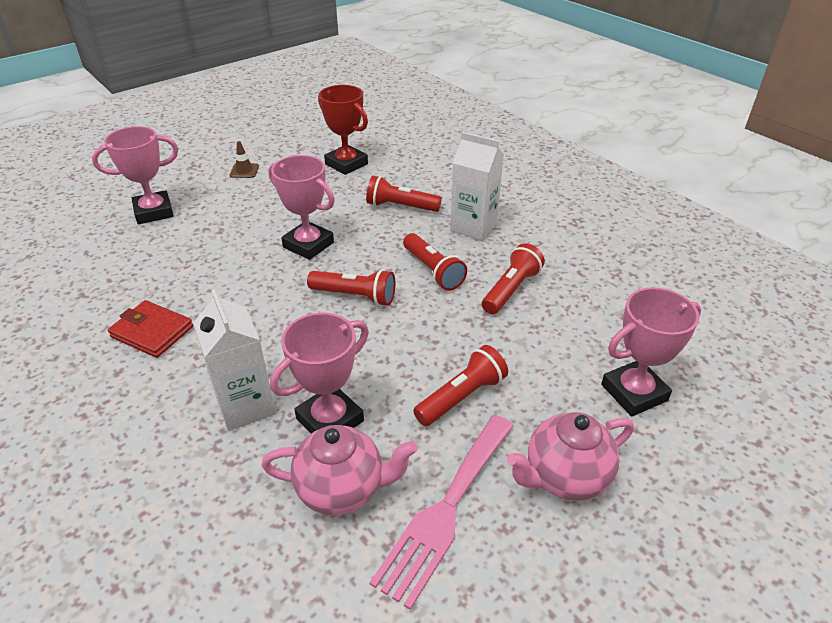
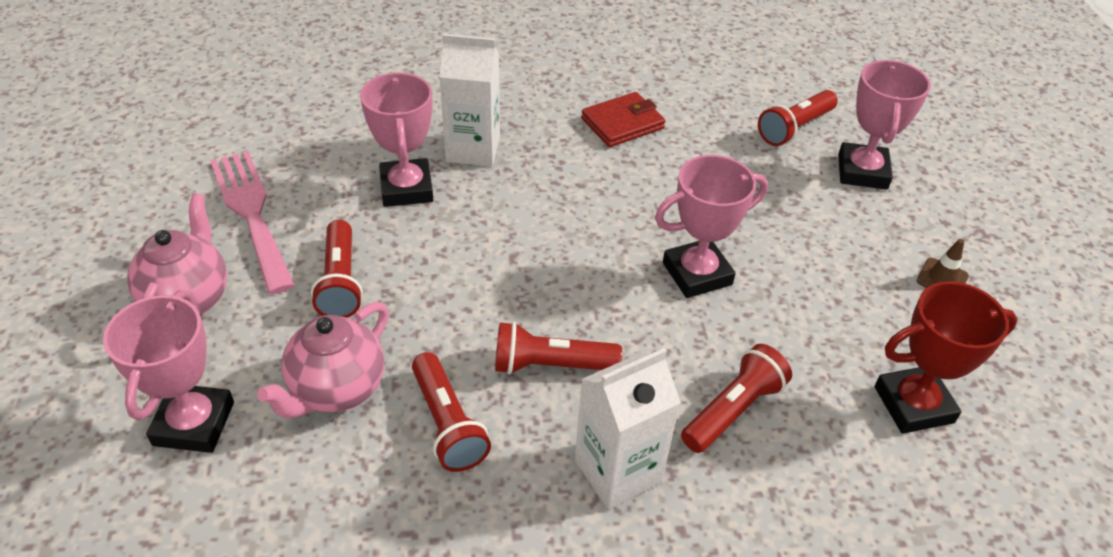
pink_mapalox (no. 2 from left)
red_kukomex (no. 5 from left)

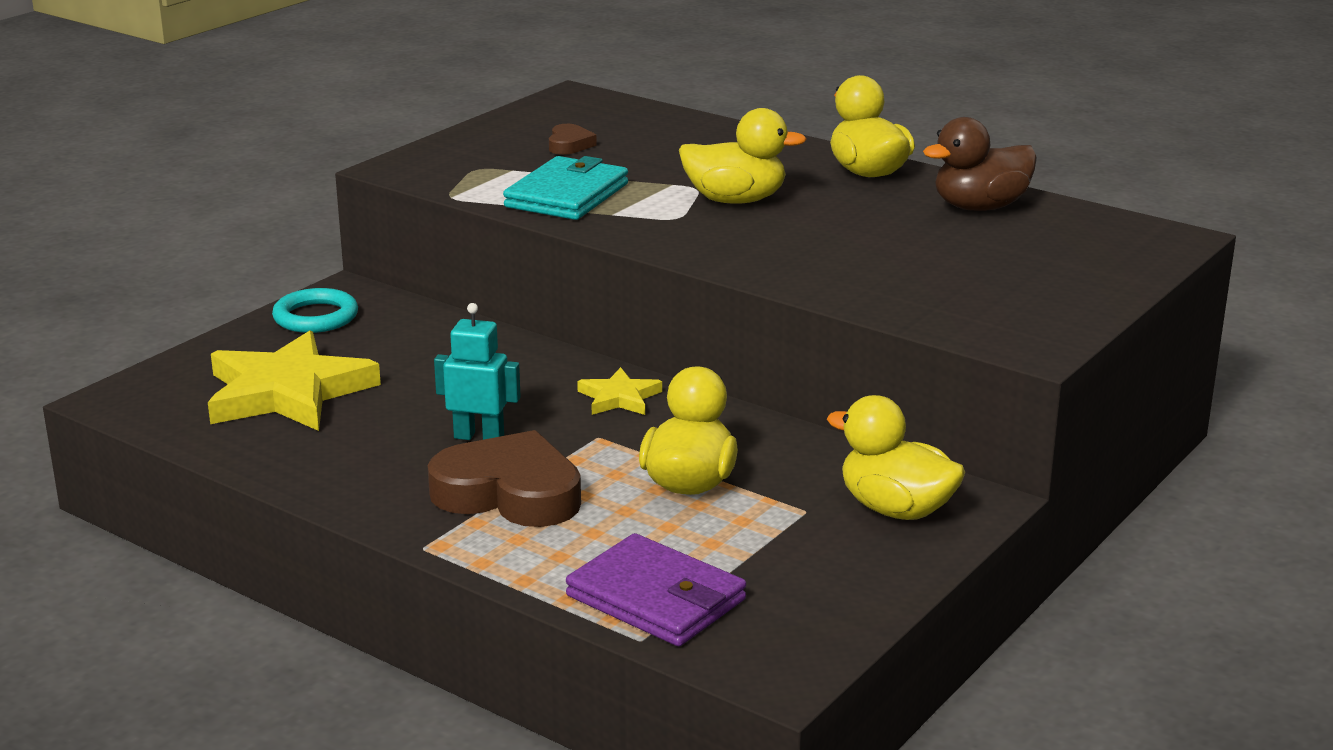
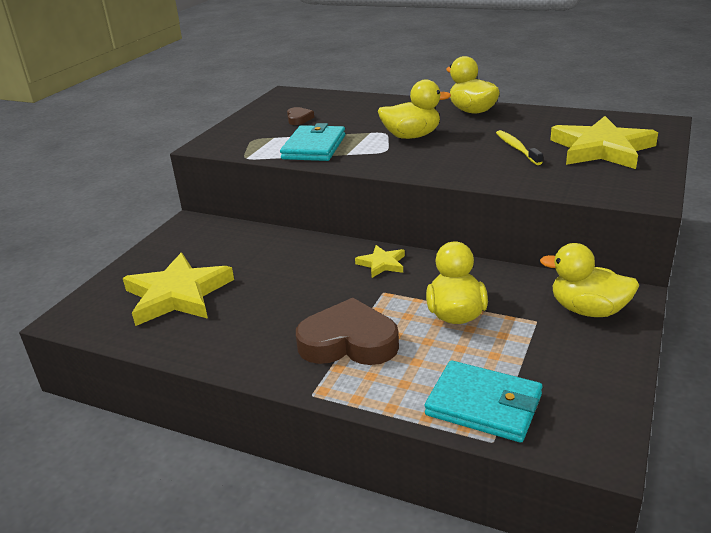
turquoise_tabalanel
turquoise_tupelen
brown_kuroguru
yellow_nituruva
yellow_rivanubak (no. 3 from left)
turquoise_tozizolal (no. 2 from left)

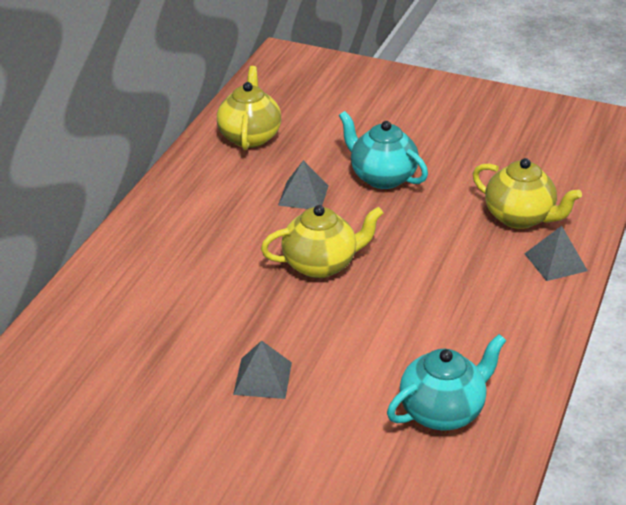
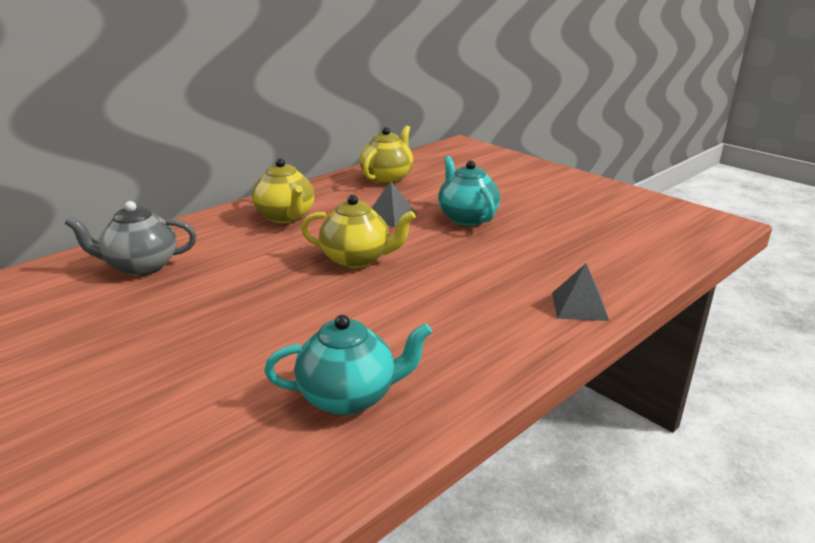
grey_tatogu (no. 1 from left in the first image)
grey_mapalox
yellow_mapalox (no. 1 from left)

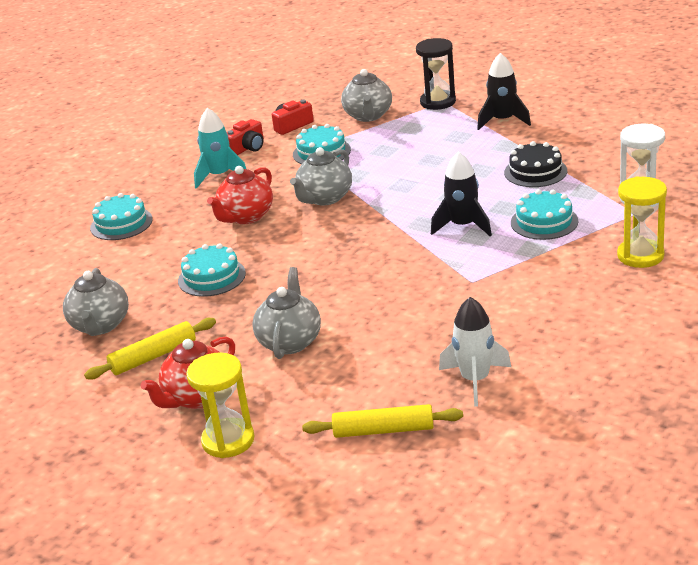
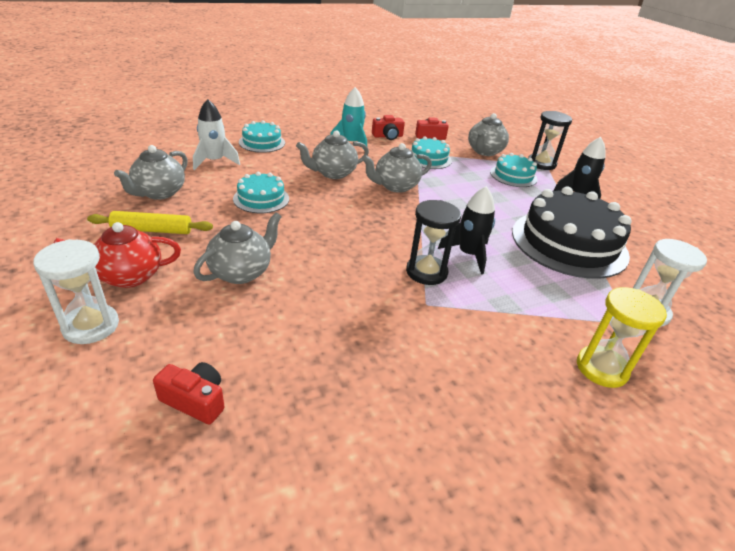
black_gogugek (no. 1 from left)
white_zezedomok
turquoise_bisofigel (no. 4 from left)
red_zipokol (no. 1 from left)
white_gogugek (no. 1 from left)
grey_mapalox (no. 3 from left)
black_bisofigel

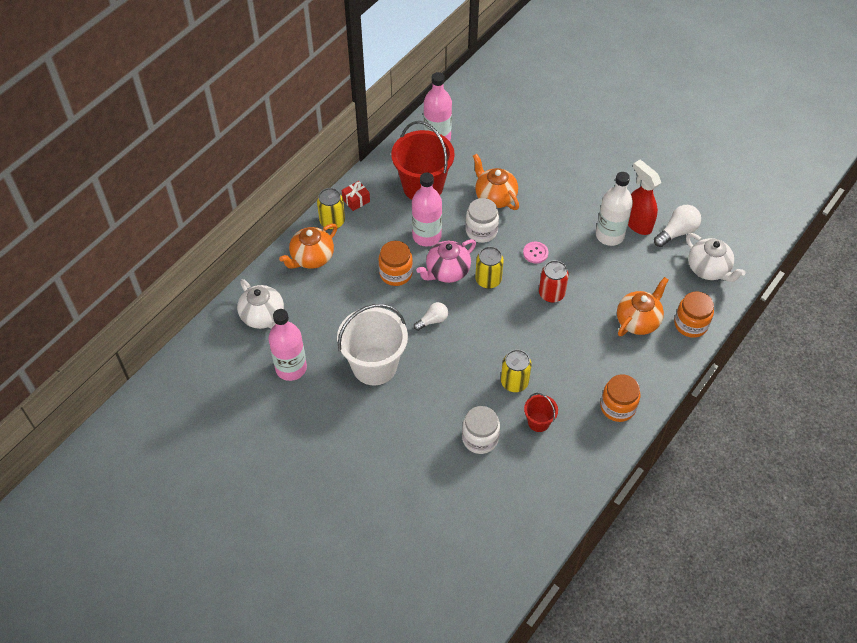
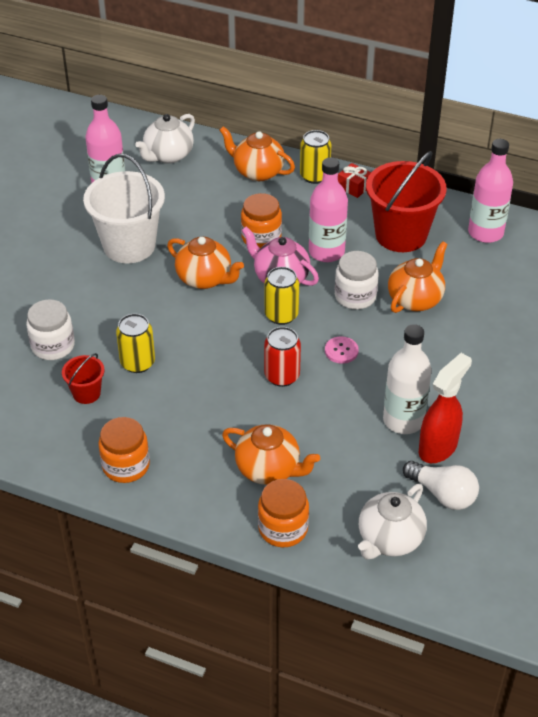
orange_mapalox (no. 1 from left)

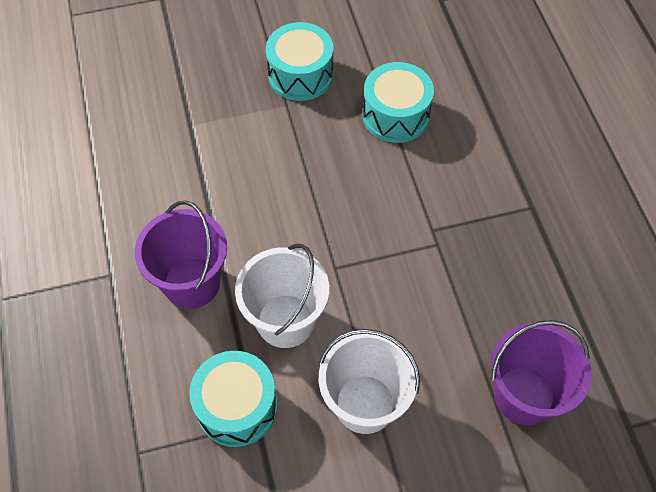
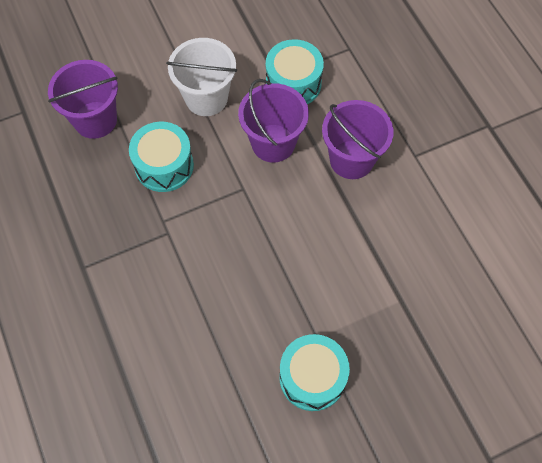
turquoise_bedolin (no. 1 from left)
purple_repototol (no. 2 from left)

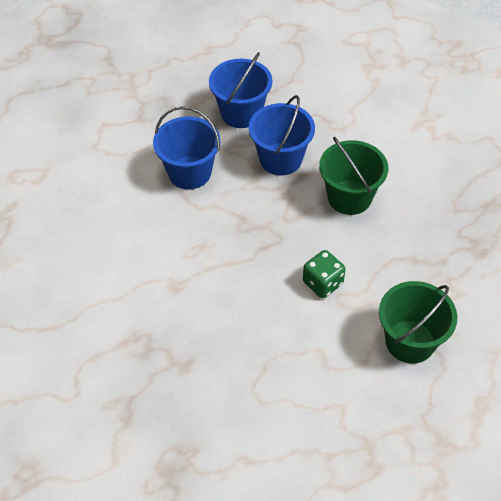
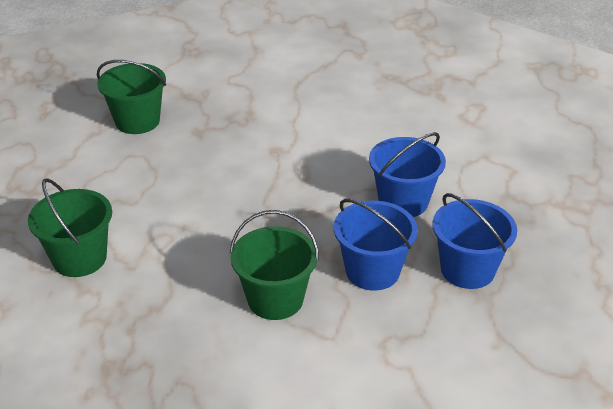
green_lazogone
green_repototol (no. 2 from left)

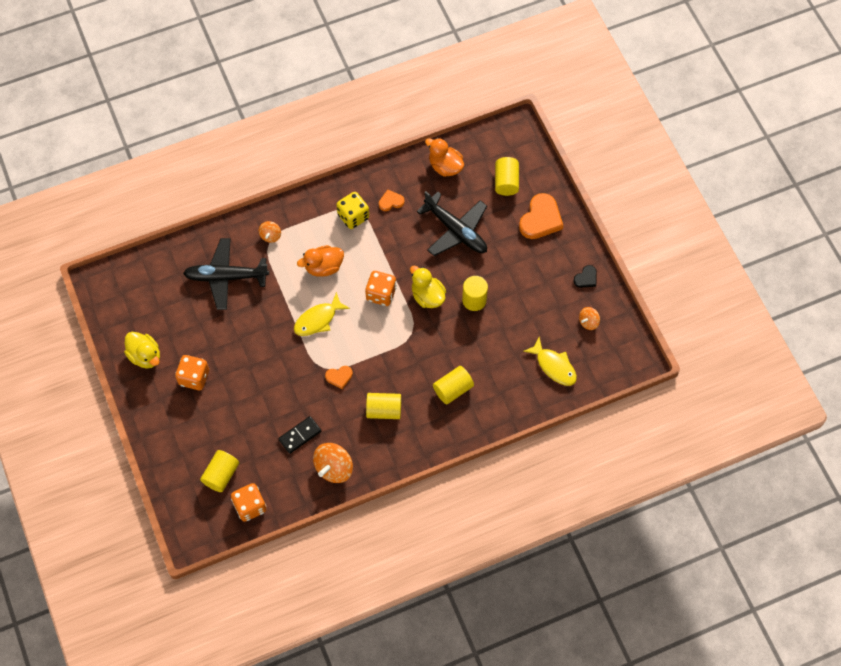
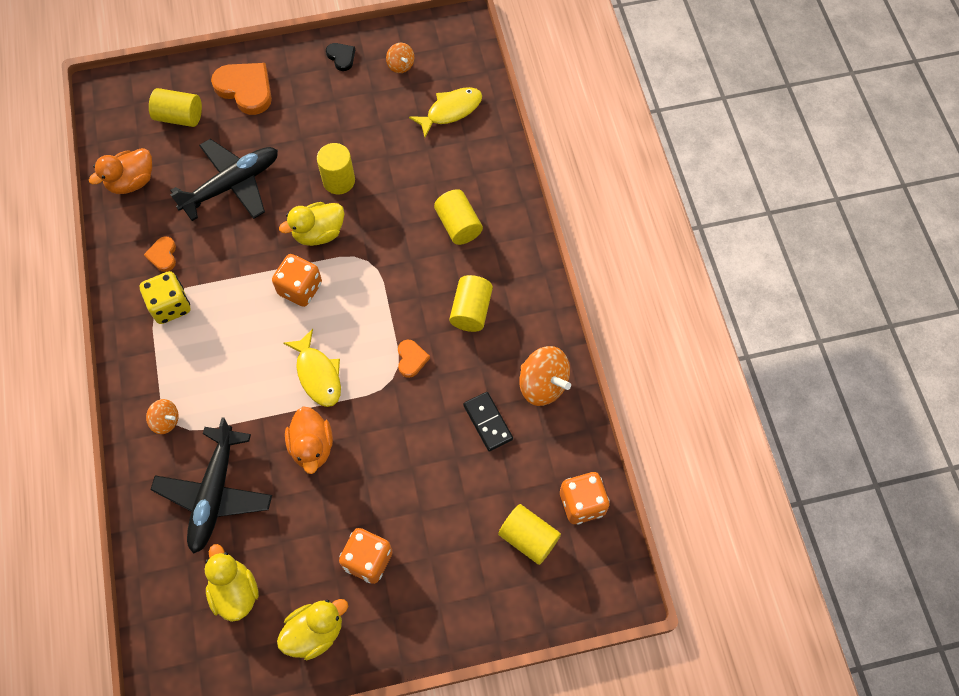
yellow_kuroguru (no. 1 from left)
orange_kuroguru (no. 2 from left)

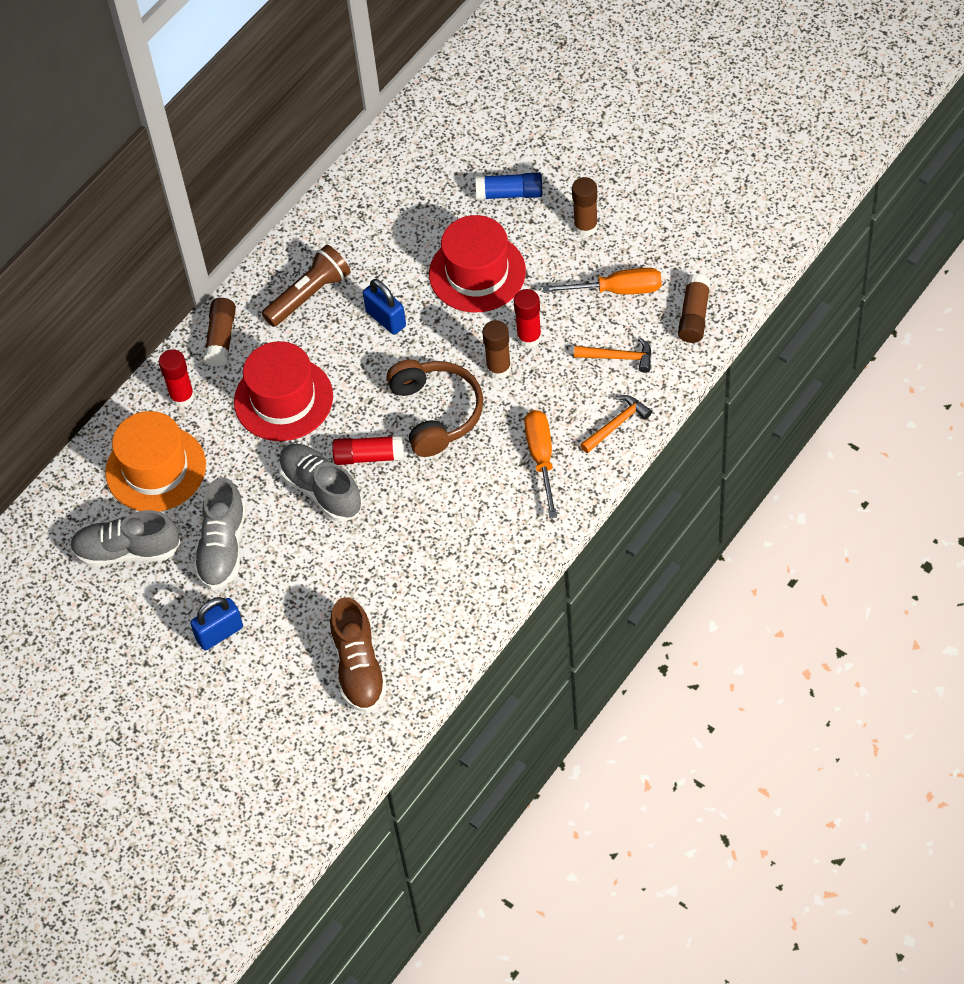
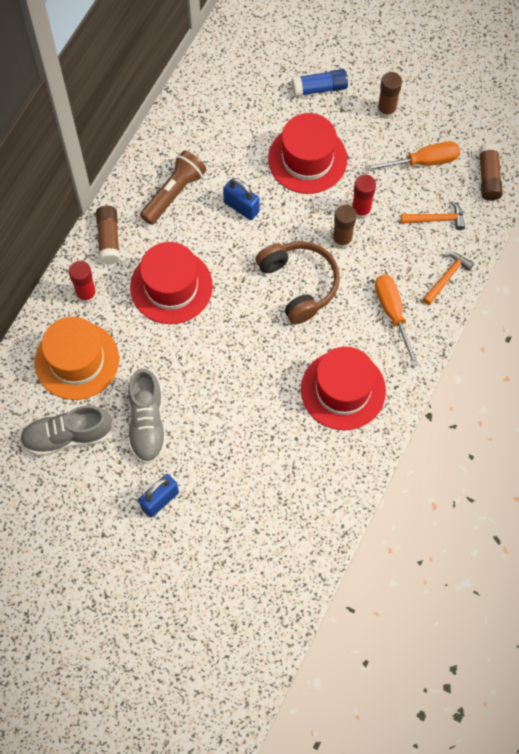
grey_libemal (no. 3 from left in the first image)
brown_libemal
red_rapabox (no. 2 from left in the first image)
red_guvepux (no. 3 from left)

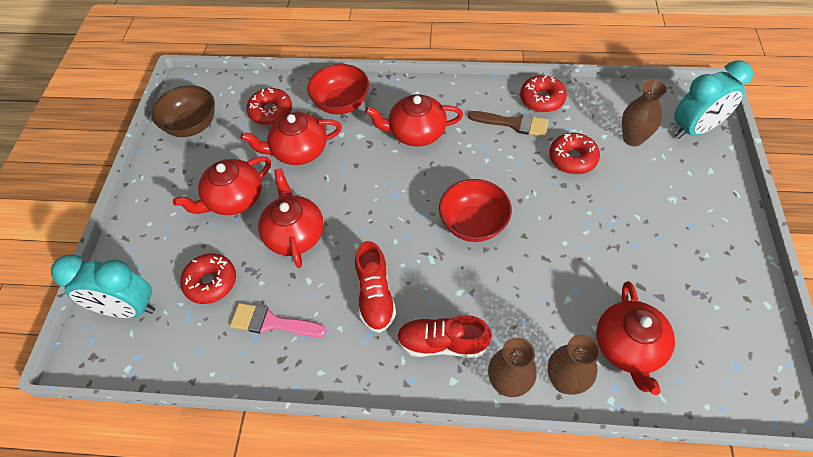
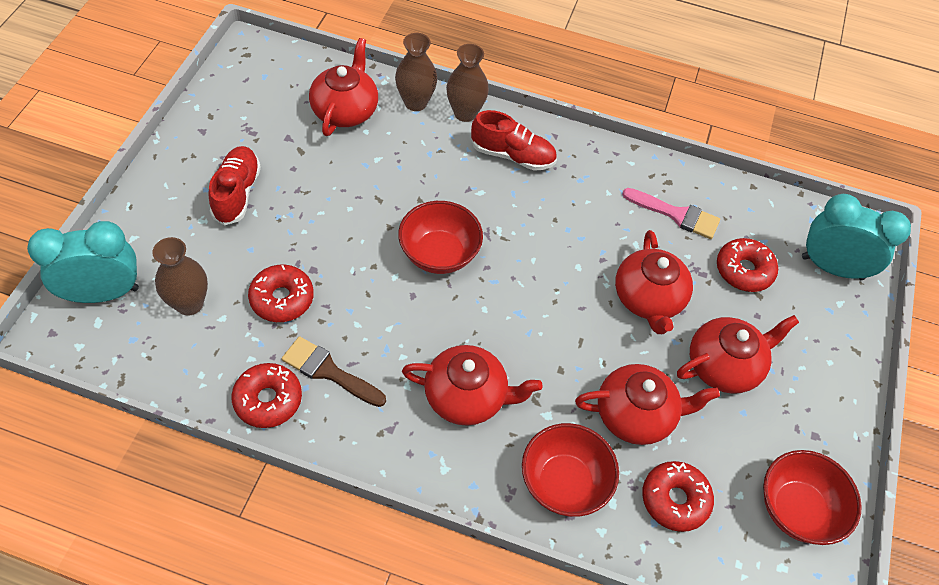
red_libemal (no. 1 from left)
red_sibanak (no. 3 from left)

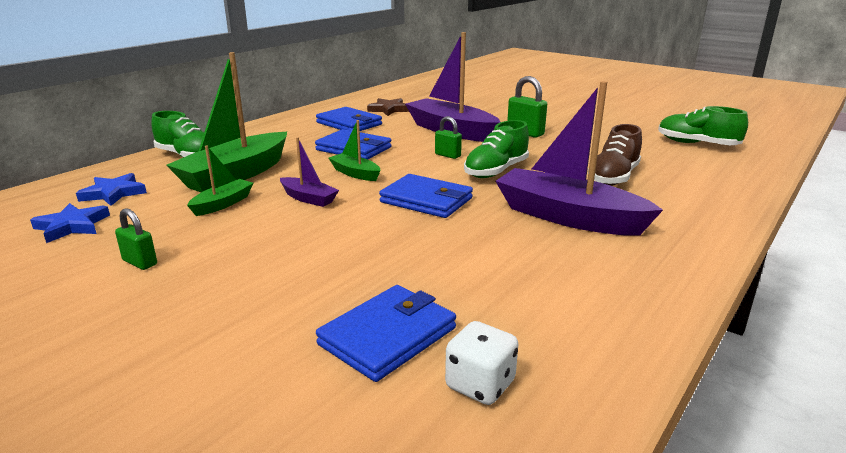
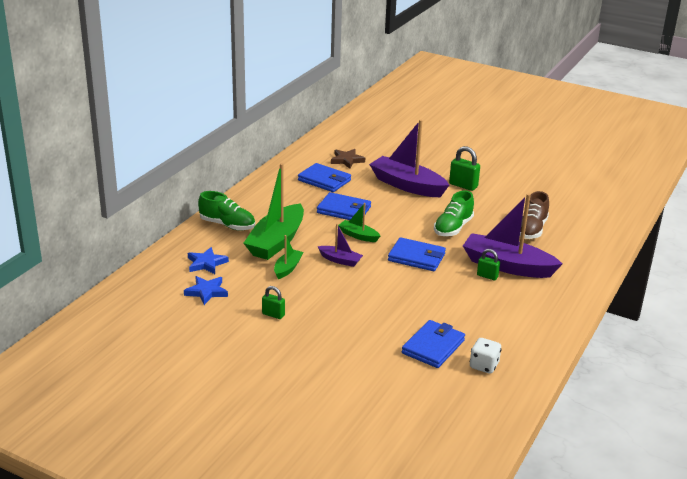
green_libemal (no. 3 from left in the first image)
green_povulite (no. 3 from left)

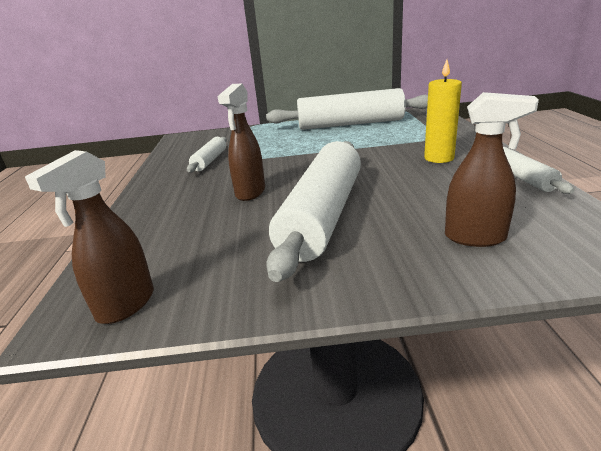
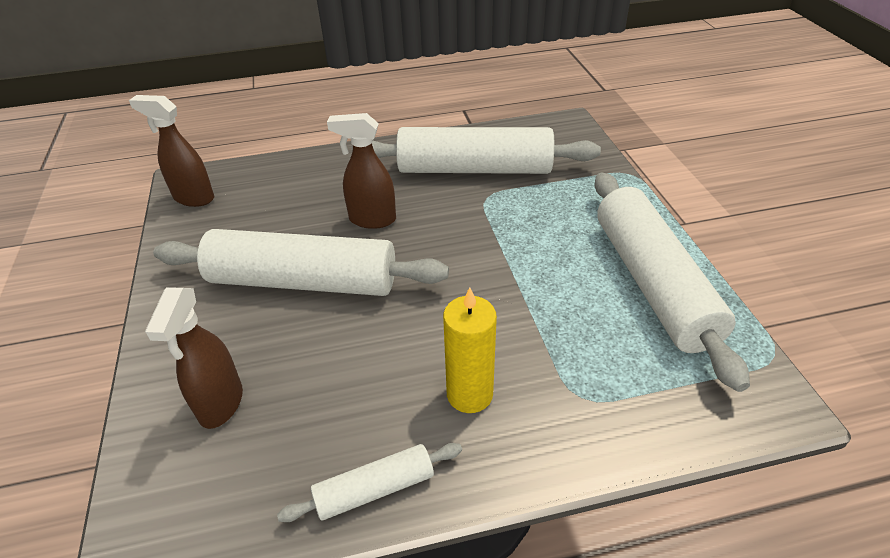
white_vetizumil (no. 3 from left)

